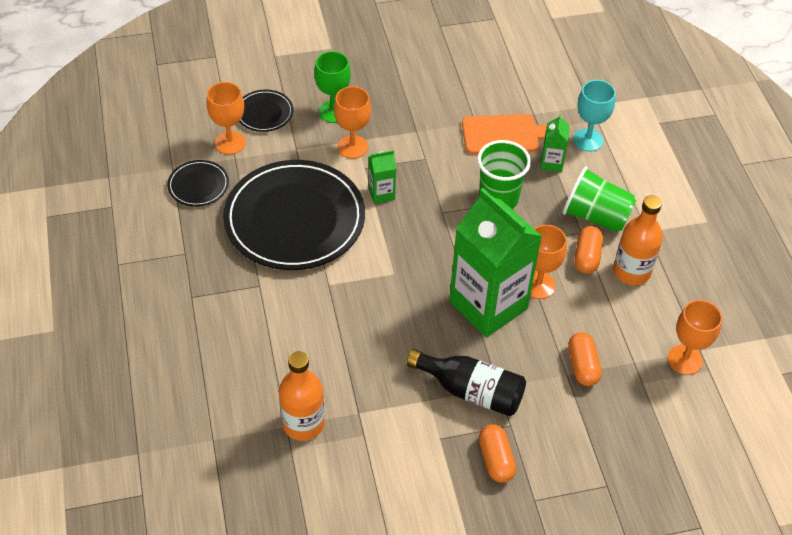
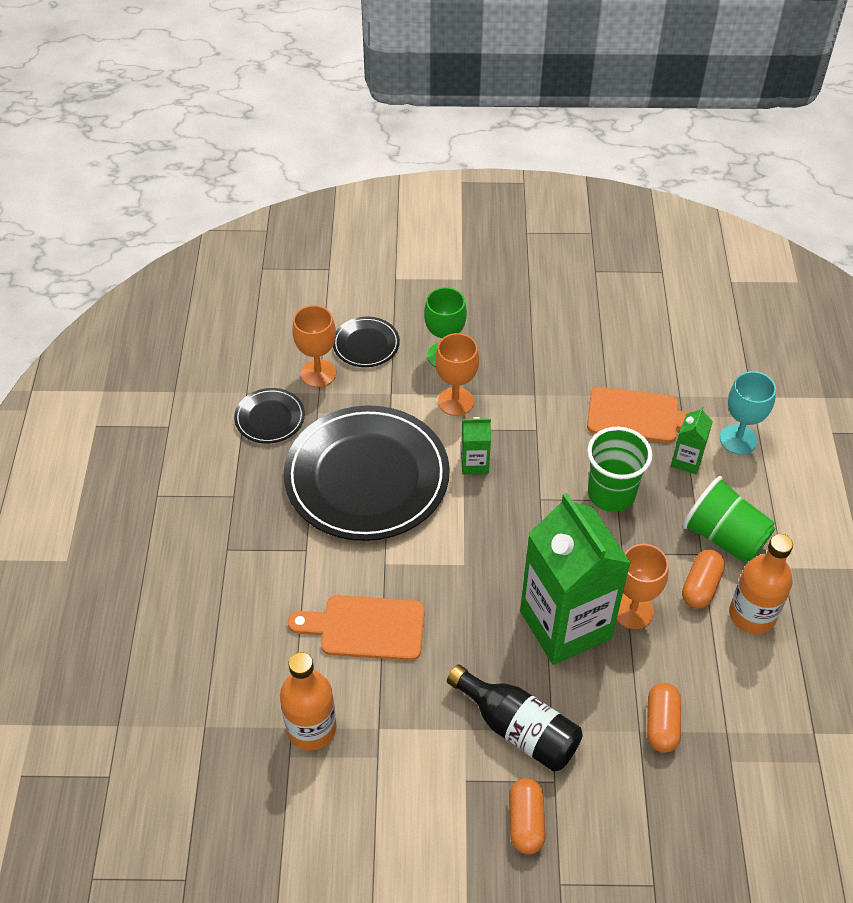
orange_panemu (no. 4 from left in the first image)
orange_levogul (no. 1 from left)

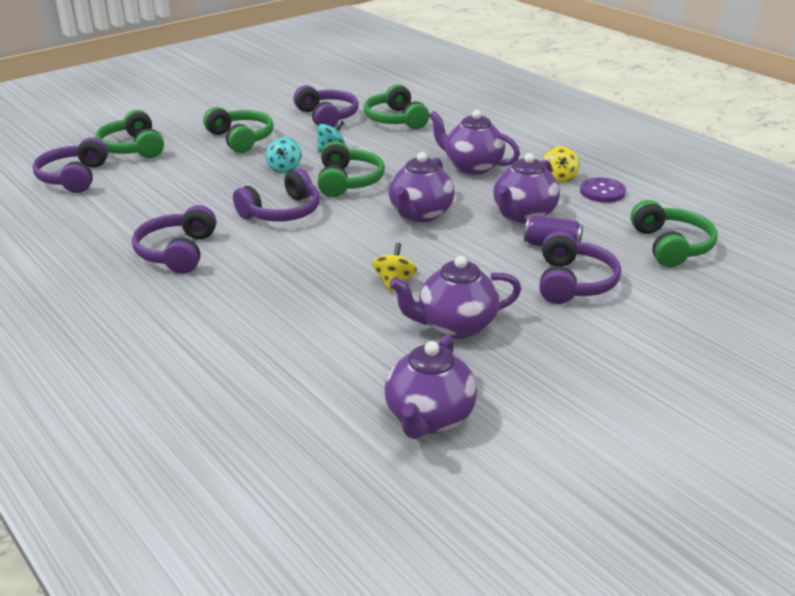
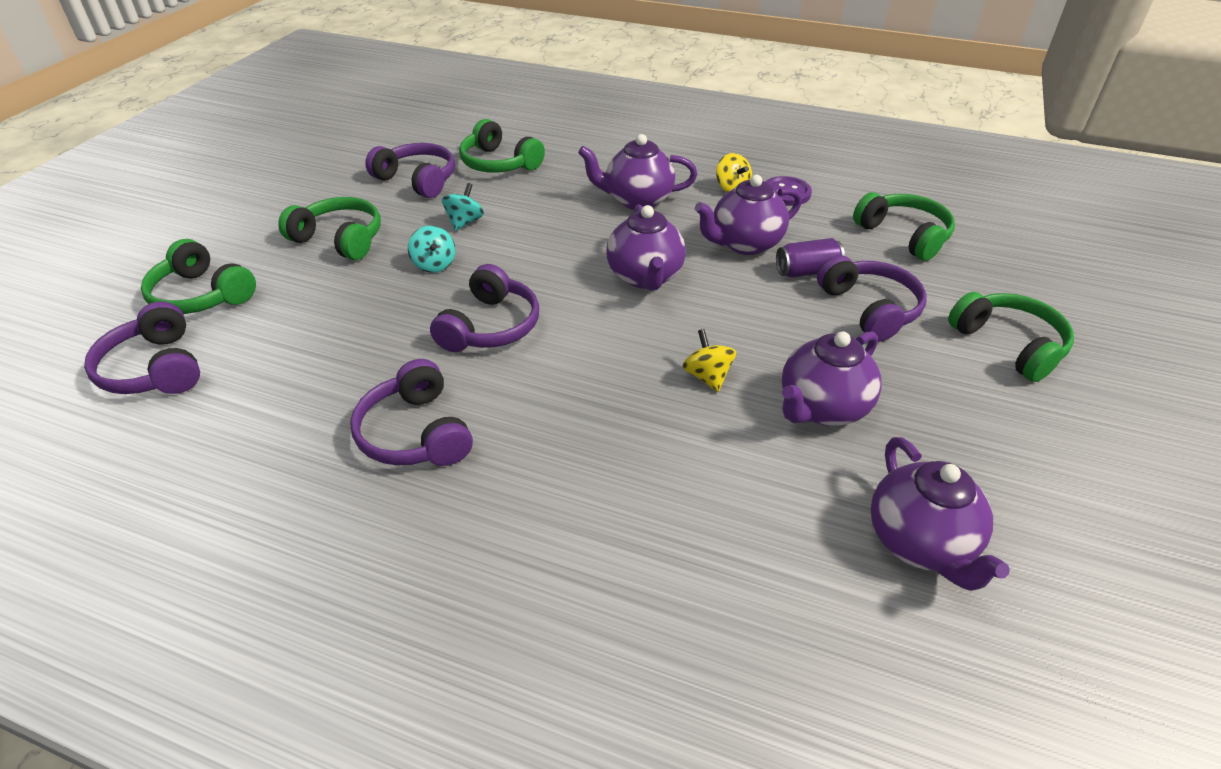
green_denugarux (no. 5 from left)
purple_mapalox (no. 3 from left)

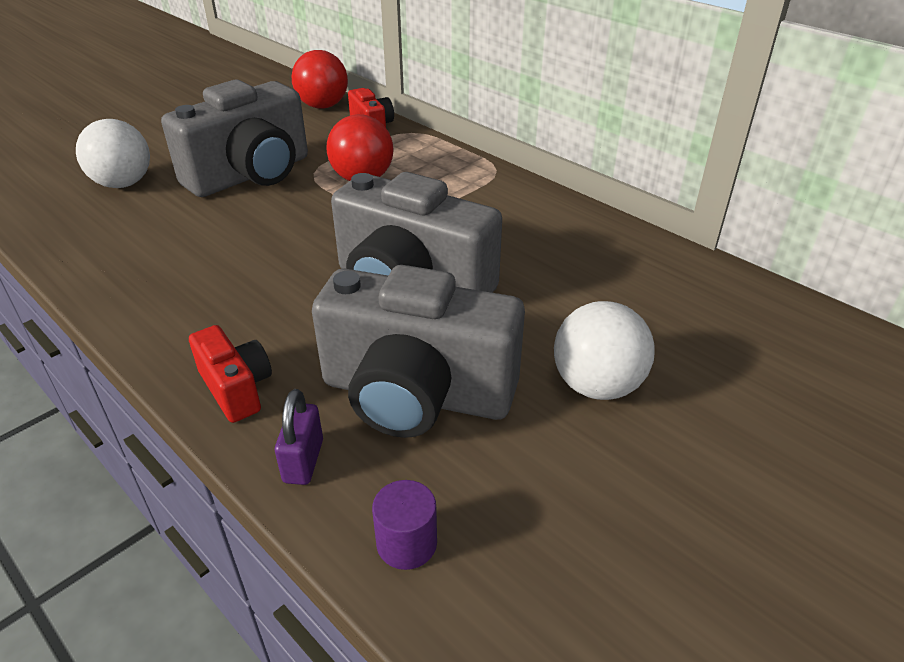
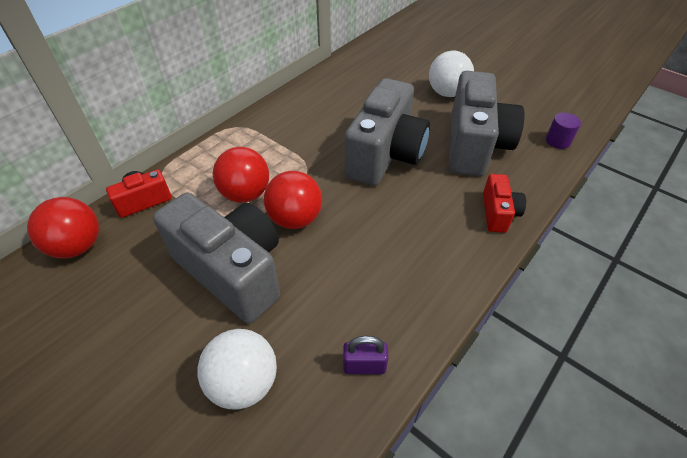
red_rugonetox (no. 3 from left)
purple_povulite
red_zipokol (no. 2 from left)

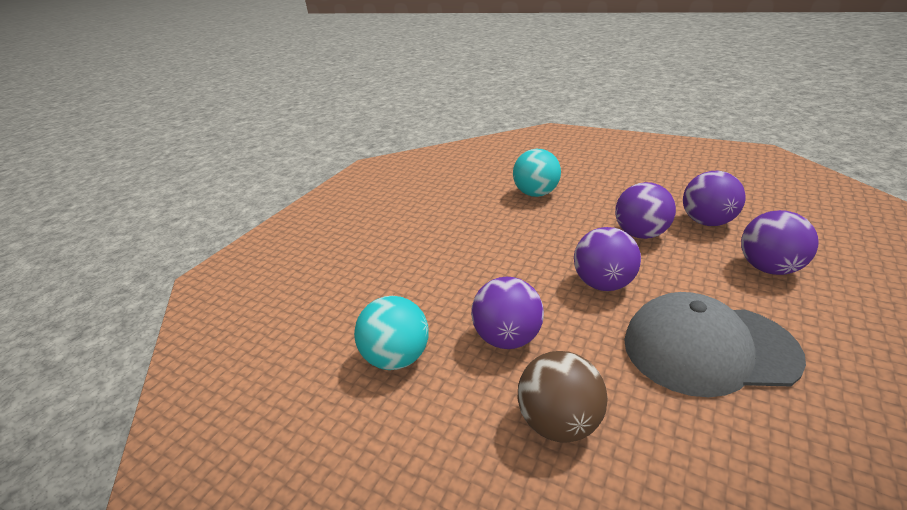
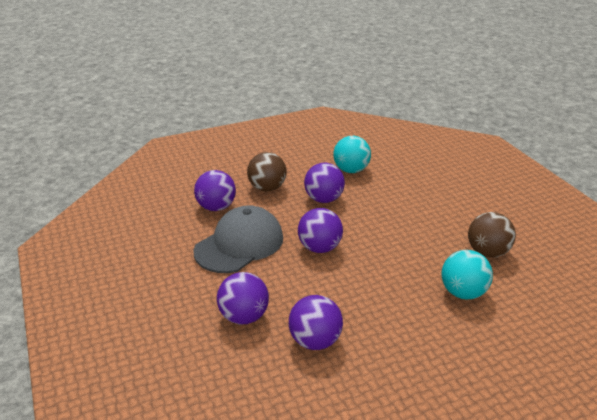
brown_rugonetox (no. 2 from left)
purple_rugonetox (no. 1 from left)

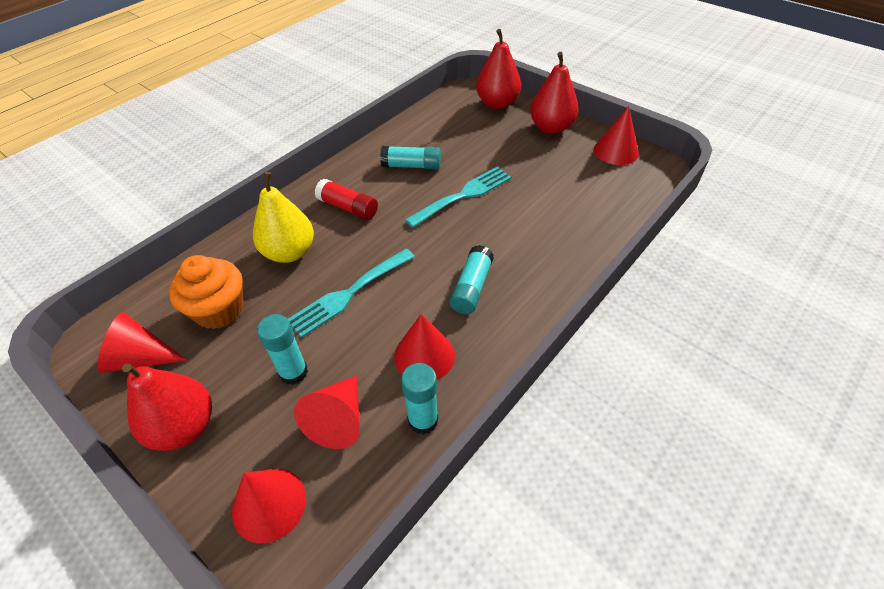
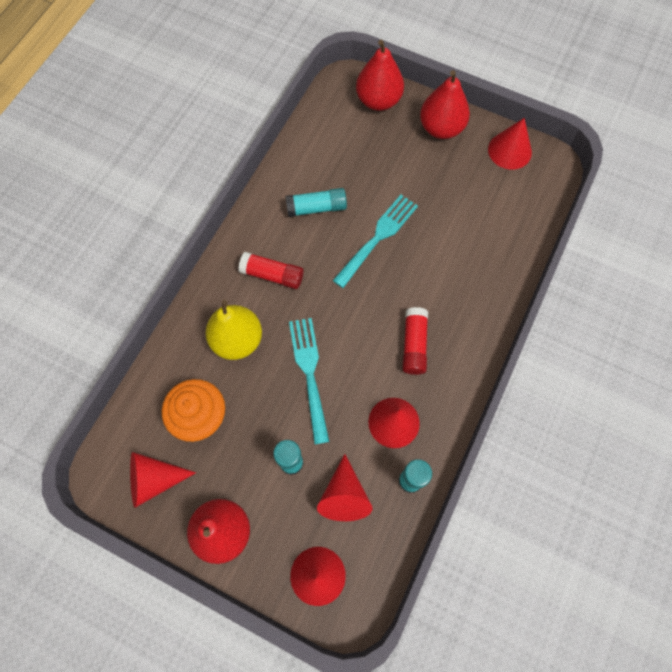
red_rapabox (no. 2 from left)
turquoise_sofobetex (no. 1 from left)

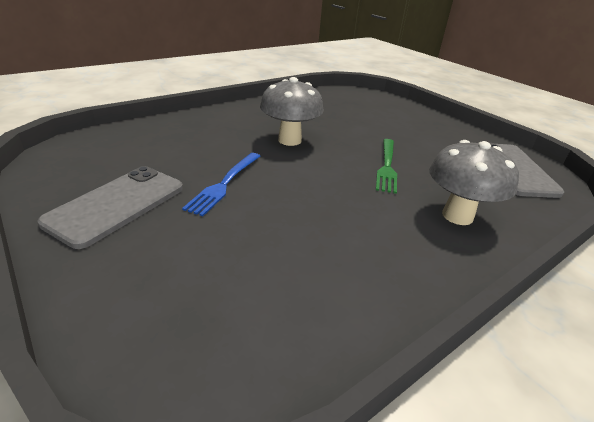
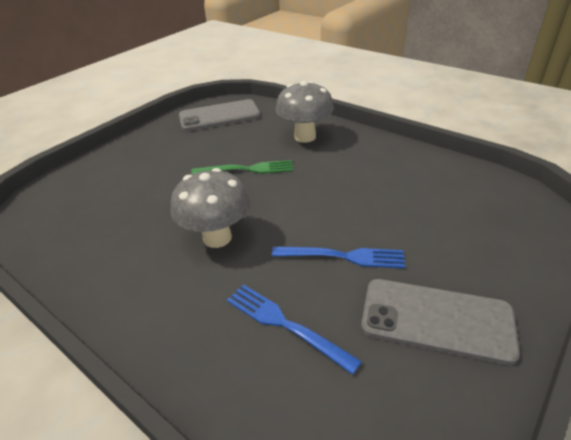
blue_sofobetex (no. 1 from left)

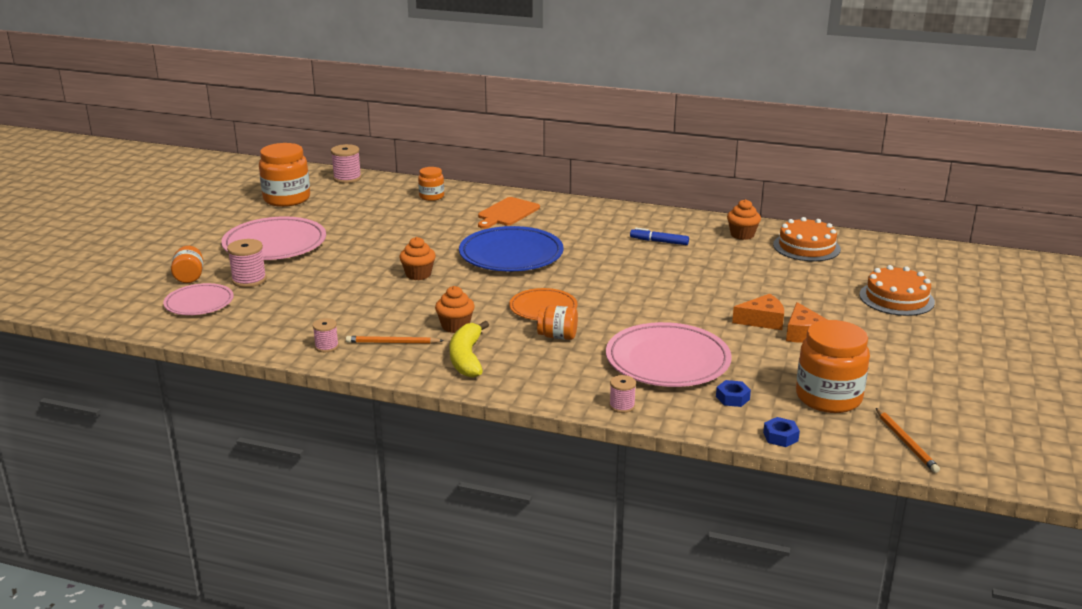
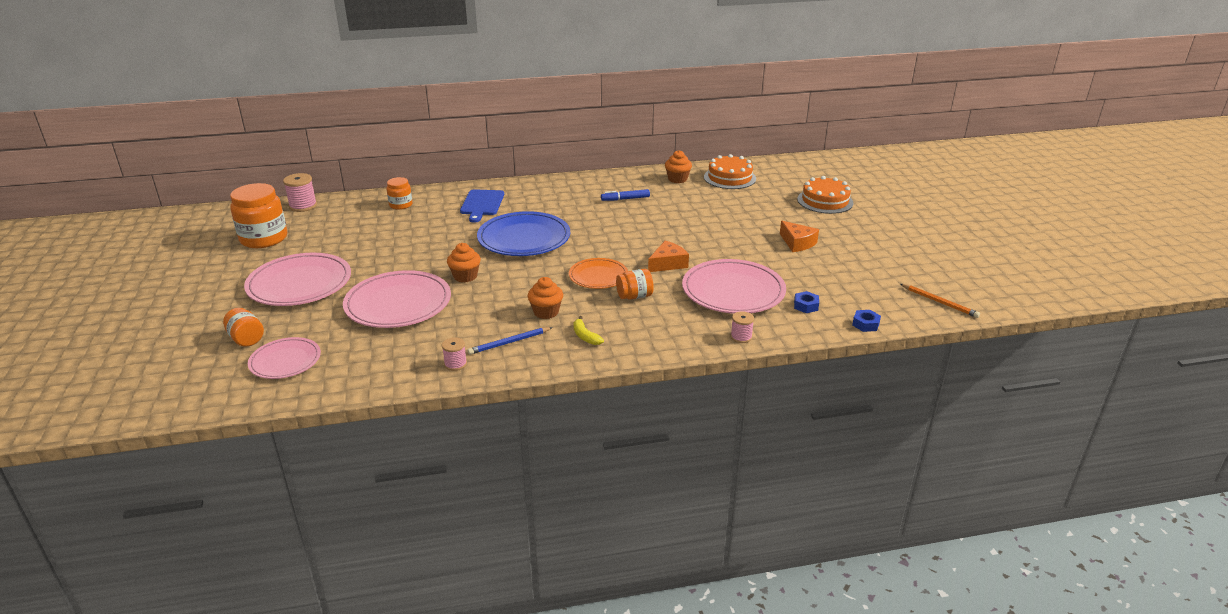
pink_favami (no. 1 from left in the first image)
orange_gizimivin (no. 5 from left in the first image)
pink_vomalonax (no. 3 from left)
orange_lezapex (no. 1 from left)
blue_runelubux
blue_levogul
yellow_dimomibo

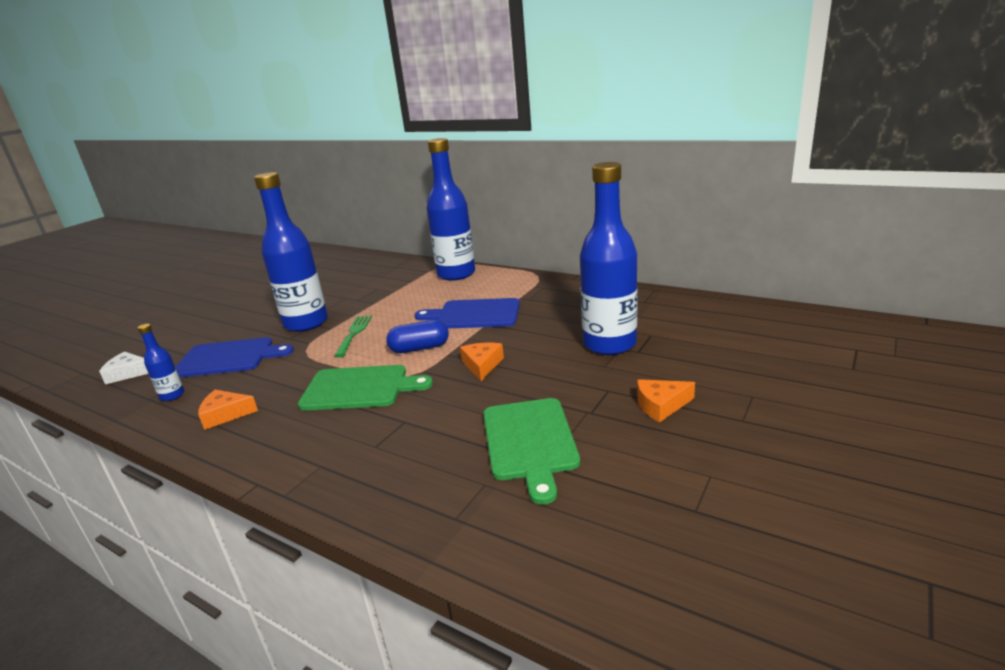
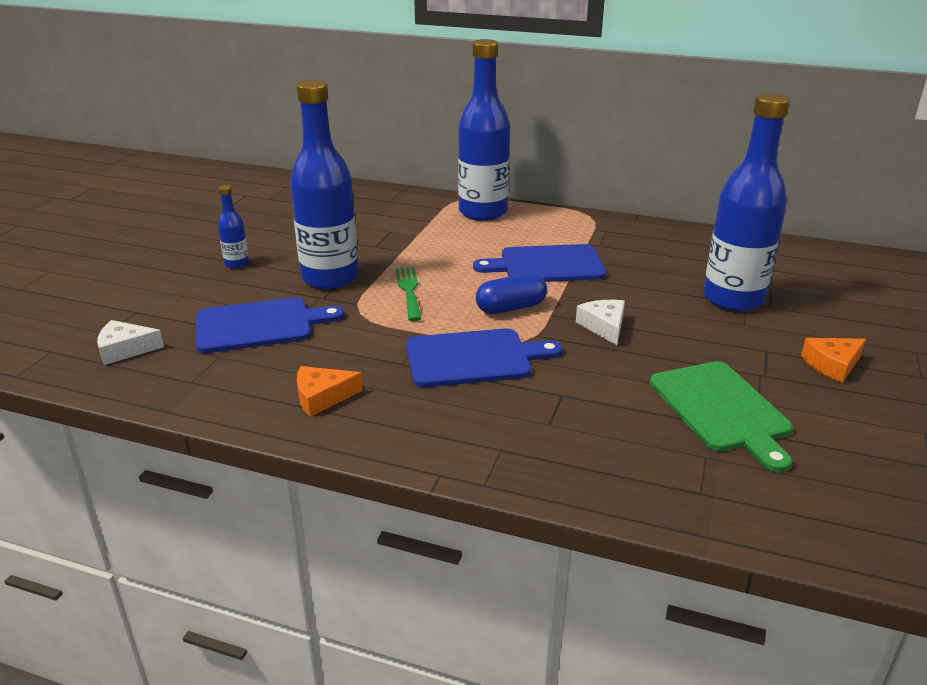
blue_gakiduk (no. 1 from left)
blue_levogul (no. 2 from left)
white_lezapex (no. 2 from left)

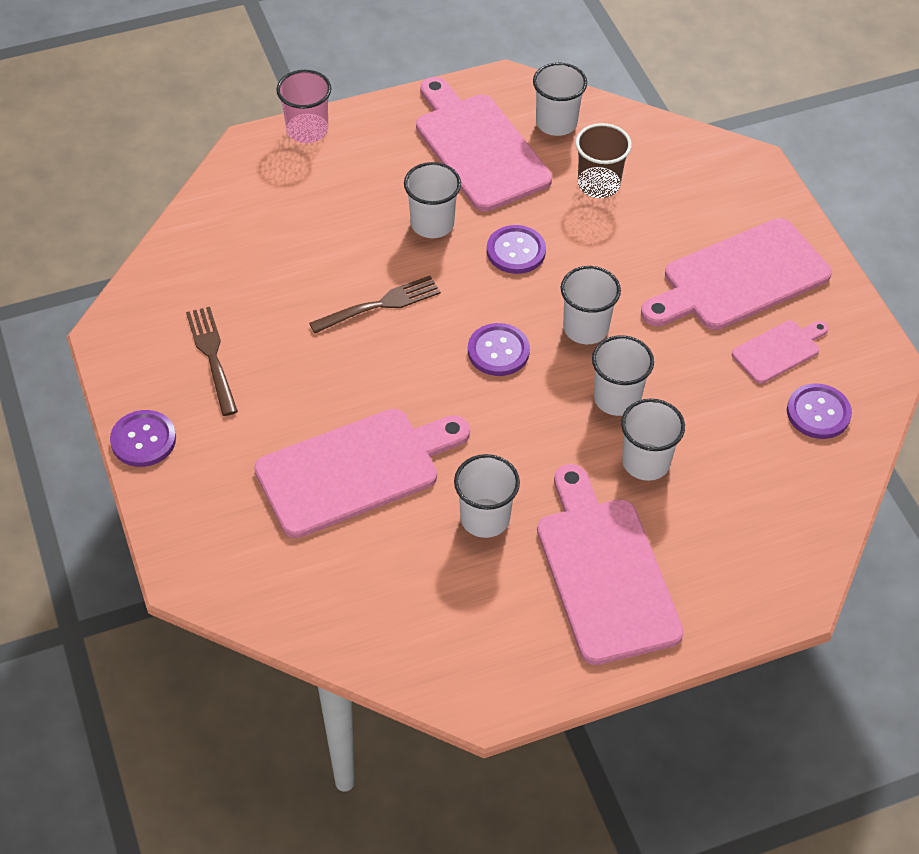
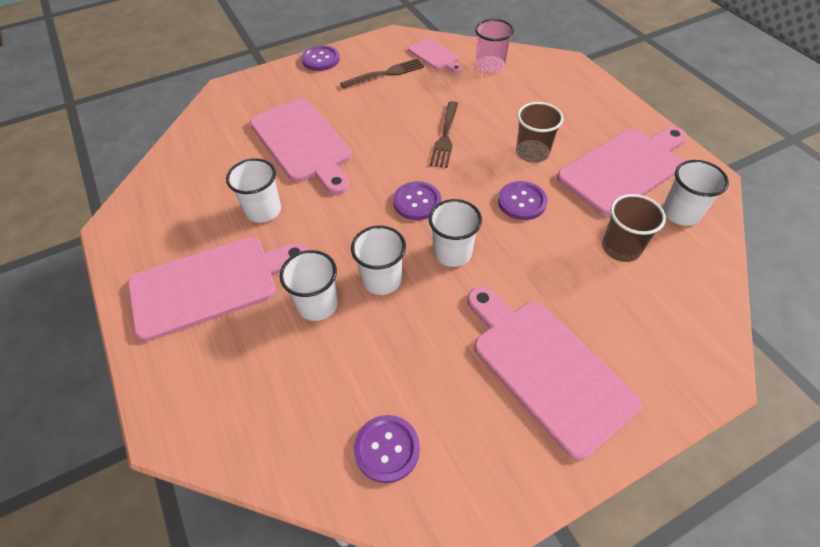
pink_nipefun
pink_levogul (no. 3 from left)
brown_nipefun (no. 1 from left)
brown_sofobetex (no. 2 from left)

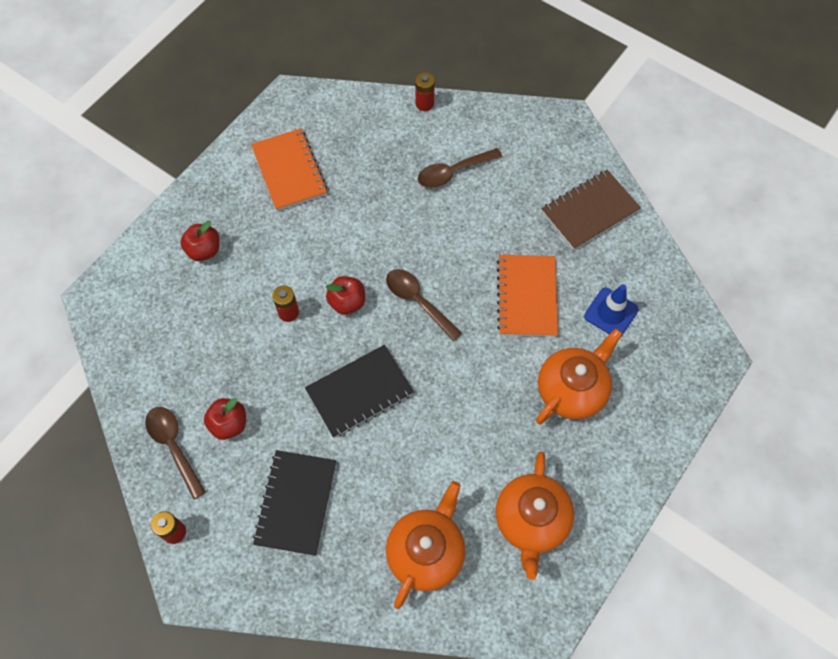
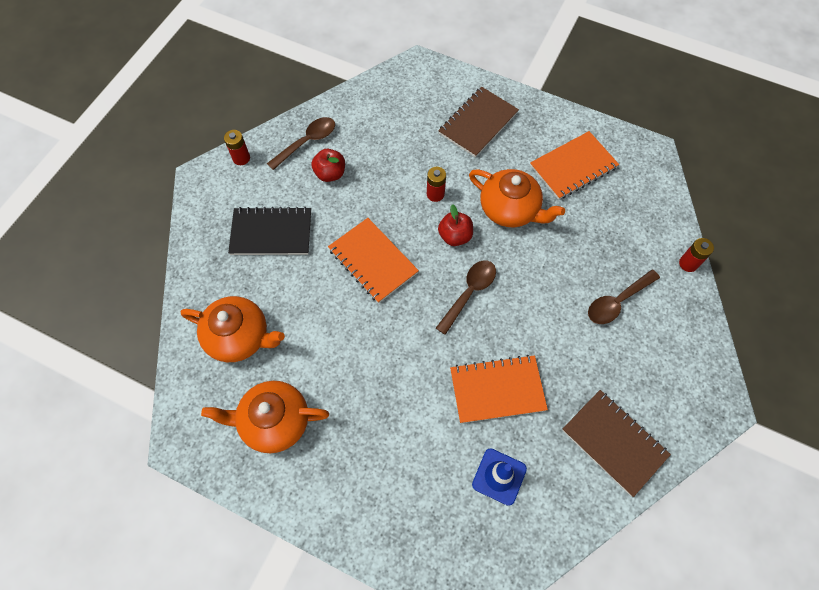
orange_mapalox (no. 3 from left)
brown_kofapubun (no. 1 from left)
orange_kofapubun (no. 1 from left)
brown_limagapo (no. 3 from left)

